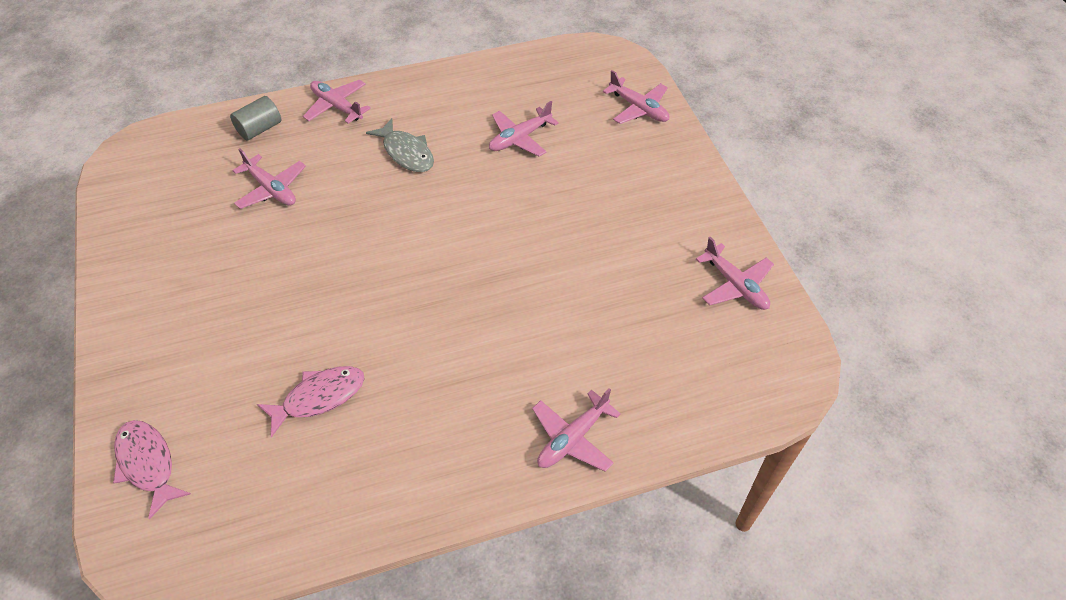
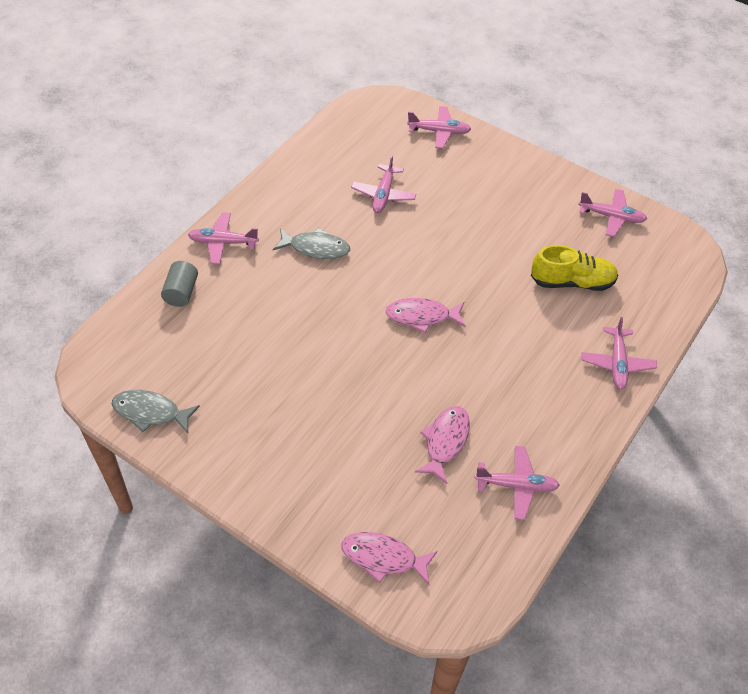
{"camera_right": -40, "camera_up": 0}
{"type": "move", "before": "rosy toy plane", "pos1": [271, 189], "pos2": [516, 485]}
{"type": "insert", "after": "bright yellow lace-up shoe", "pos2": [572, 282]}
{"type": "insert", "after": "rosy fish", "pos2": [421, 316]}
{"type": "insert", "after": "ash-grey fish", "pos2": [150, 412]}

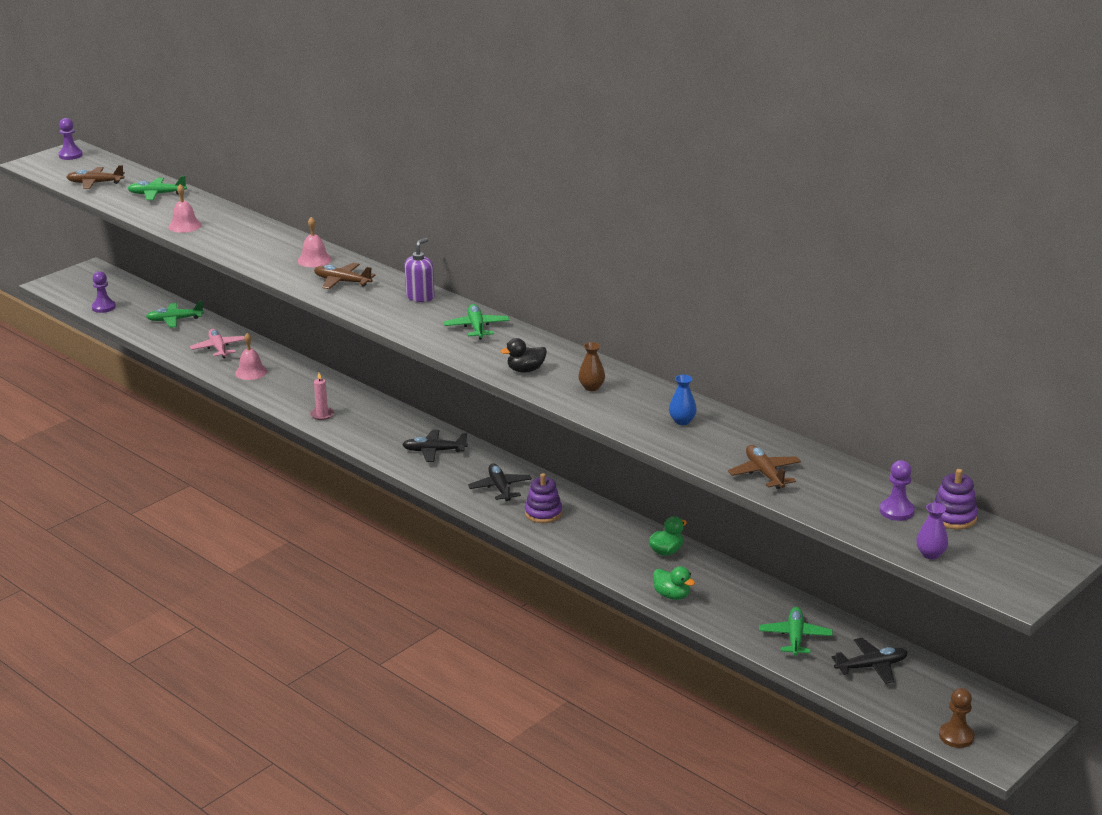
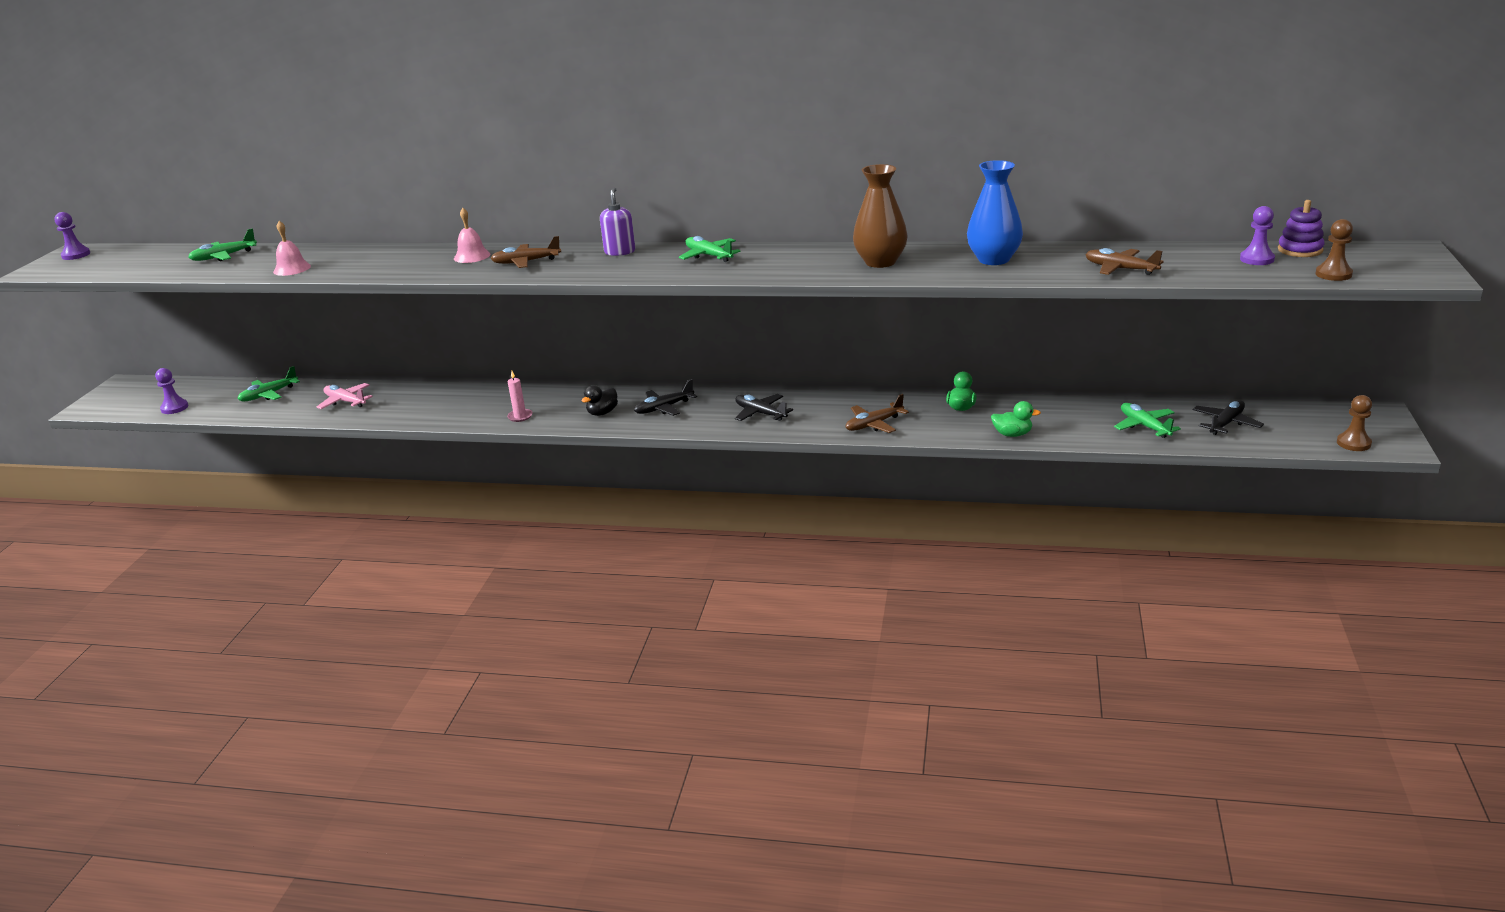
{"camera_right": -30, "camera_up": 0}
{"type": "move", "before": "dark brown toy plane", "pos1": [95, 183], "pos2": [873, 424]}
{"type": "delete", "before": "rosy bell", "pos1": [251, 372]}
{"type": "move", "before": "black toy duck", "pos1": [525, 370], "pos2": [602, 413]}
{"type": "resize", "before": "dark brown tall vase", "pos1": [591, 387], "pos2": [880, 262], "scale": 2.0}
{"type": "resize", "before": "blue tall vase", "pos1": [682, 421], "pos2": [993, 259], "scale": 2.0}
{"type": "delete", "before": "royal purple stacking toy", "pos1": [543, 513]}
{"type": "replace", "before": "royal purple tall vase", "after": "dark brown game pawn", "pos1": [930, 554], "pos2": [1333, 274]}

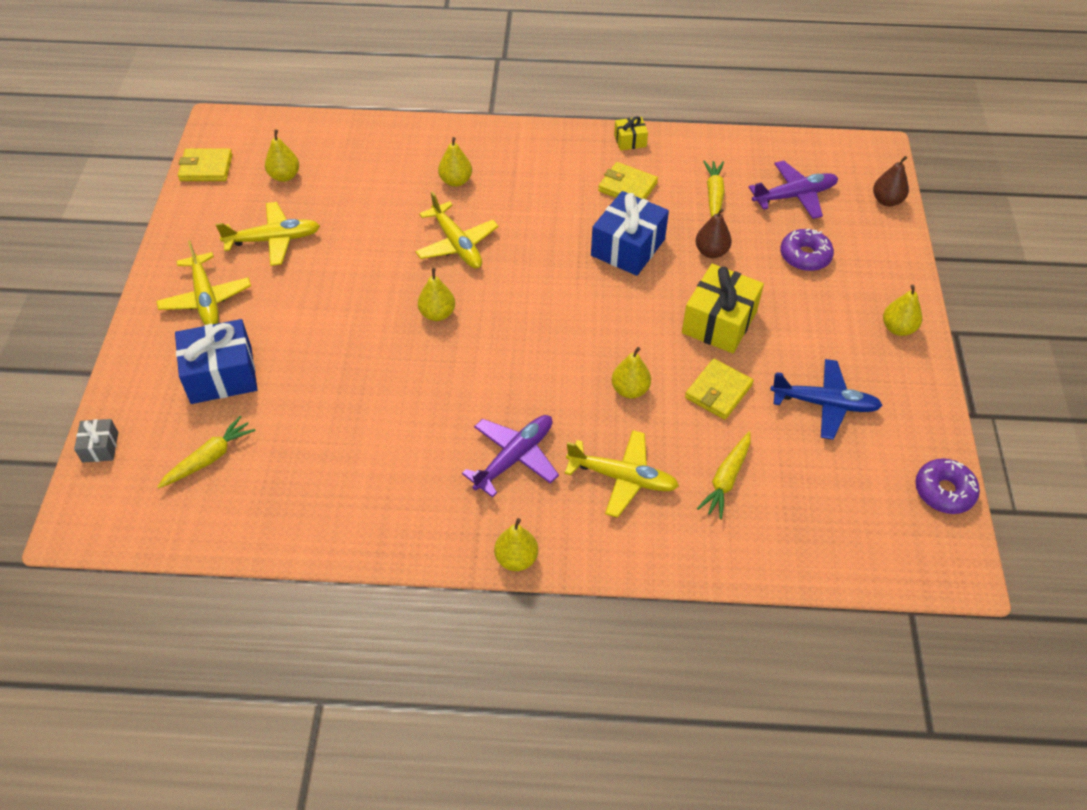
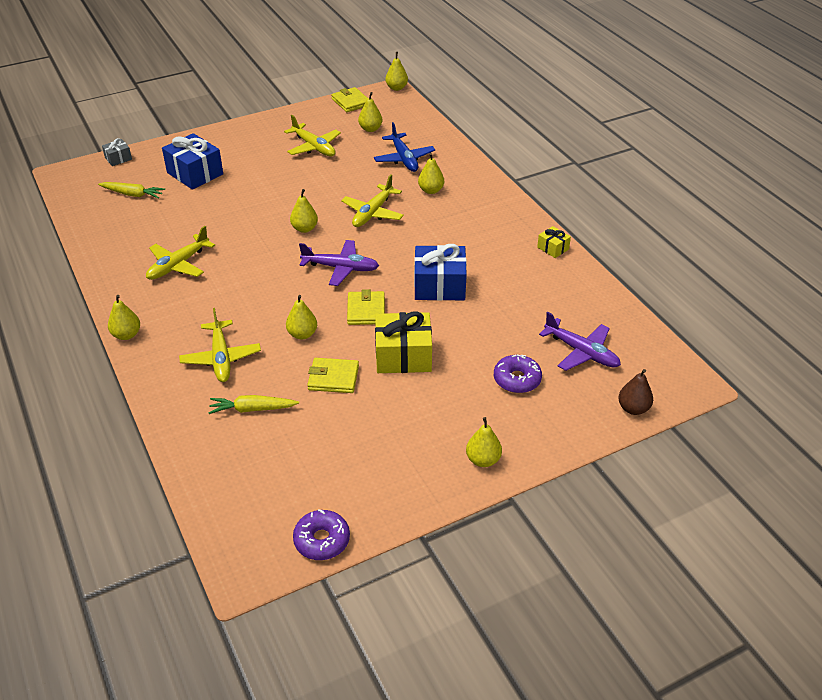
{"camera_right": 60, "camera_up": -10}
{"type": "delete", "before": "bright yellow root vegetable", "pos1": [714, 195]}
{"type": "move", "before": "bright yellow billfold", "pos1": [627, 187], "pos2": [366, 310]}
{"type": "delete", "before": "dark brown pear", "pos1": [711, 252]}
{"type": "move", "before": "bright yellow toy plane", "pos1": [206, 298], "pos2": [178, 265]}
{"type": "move", "before": "blue toy plane", "pos1": [824, 404], "pos2": [404, 158]}
{"type": "move", "before": "royal purple toy plane", "pos1": [514, 458], "pos2": [340, 268]}
{"type": "insert", "after": "bright yellow pear", "pos2": [396, 88]}

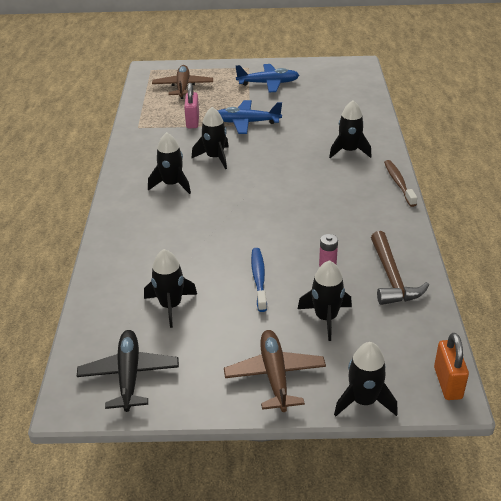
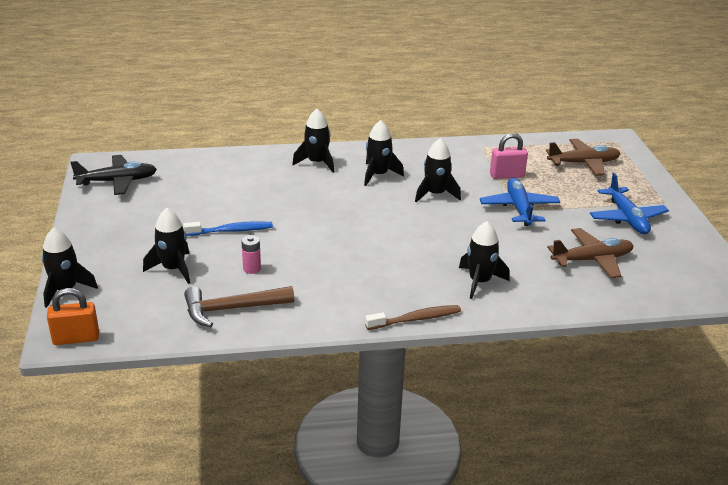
{"camera_right": 80, "camera_up": -5}
{"type": "move", "before": "black toy rocket", "pos1": [170, 306], "pos2": [316, 163]}
{"type": "move", "before": "dark brown toy plane", "pos1": [274, 375], "pos2": [592, 260]}

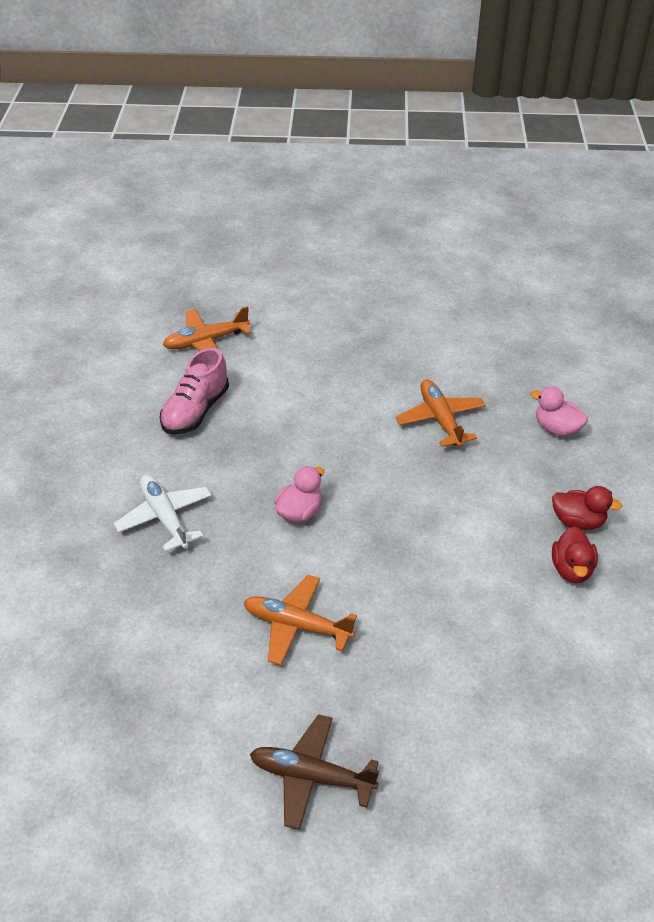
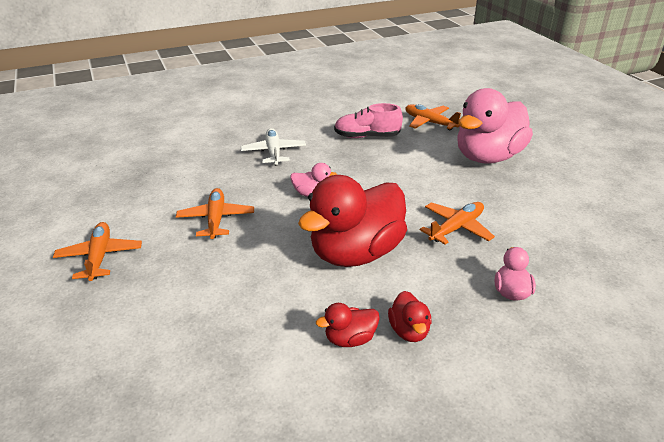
{"camera_right": 65, "camera_up": -10}
{"type": "rotate", "before": "pure white toy plane", "pos1": [165, 517], "pos2": [273, 152], "turn": -45}
{"type": "recolor", "before": "dark brown toy plane", "after": "bright orange toy plane", "pos1": [311, 776], "pos2": [100, 257]}
{"type": "insert", "after": "rosy toy duck", "pos2": [488, 157]}
{"type": "insert", "after": "red toy duck", "pos2": [356, 253]}

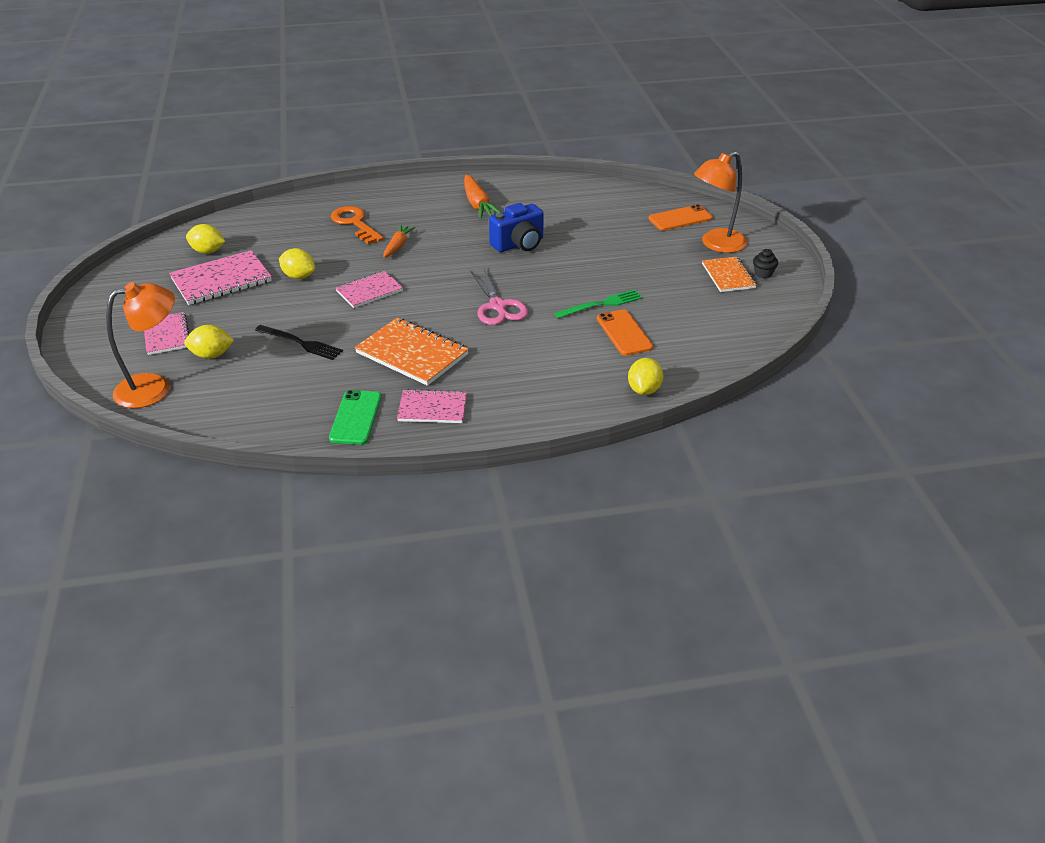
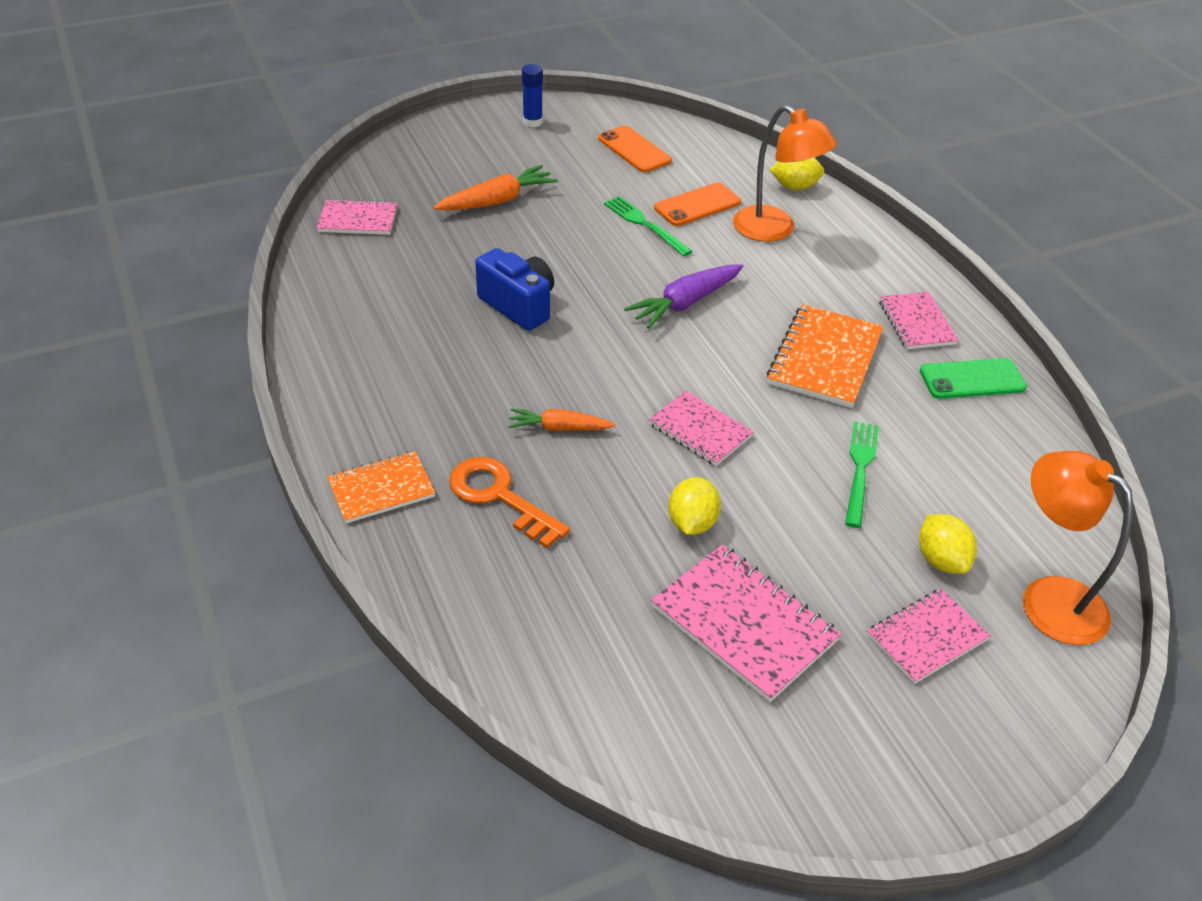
{"camera_right": -105, "camera_up": 5}
{"type": "move", "before": "bright orange reading lamp", "pos1": [716, 244], "pos2": [774, 230]}
{"type": "move", "before": "bright orange root vegetable", "pos1": [478, 205], "pos2": [497, 201]}
{"type": "move", "before": "bright orange smartphone", "pos1": [680, 218], "pos2": [634, 150]}
{"type": "rotate", "before": "bright orange door key", "pos1": [355, 224], "pos2": [500, 497], "turn": 90}
{"type": "delete", "before": "bright yellow citrus fruit", "pos1": [208, 251]}
{"type": "replace", "before": "black cupcake", "after": "blue glue stick", "pos1": [763, 273], "pos2": [532, 122]}
{"type": "move", "before": "bright orange exercise book", "pos1": [728, 276], "pos2": [381, 489]}
{"type": "replace", "before": "rosy shears", "after": "royal purple root vegetable", "pos1": [498, 306], "pos2": [685, 303]}
{"type": "recolor", "before": "black table fork", "after": "green table fork", "pos1": [301, 343], "pos2": [860, 469]}
{"type": "insert", "after": "rosy exercise book", "pos2": [358, 220]}

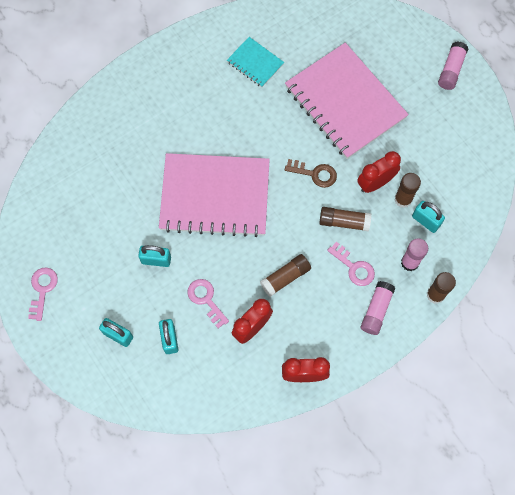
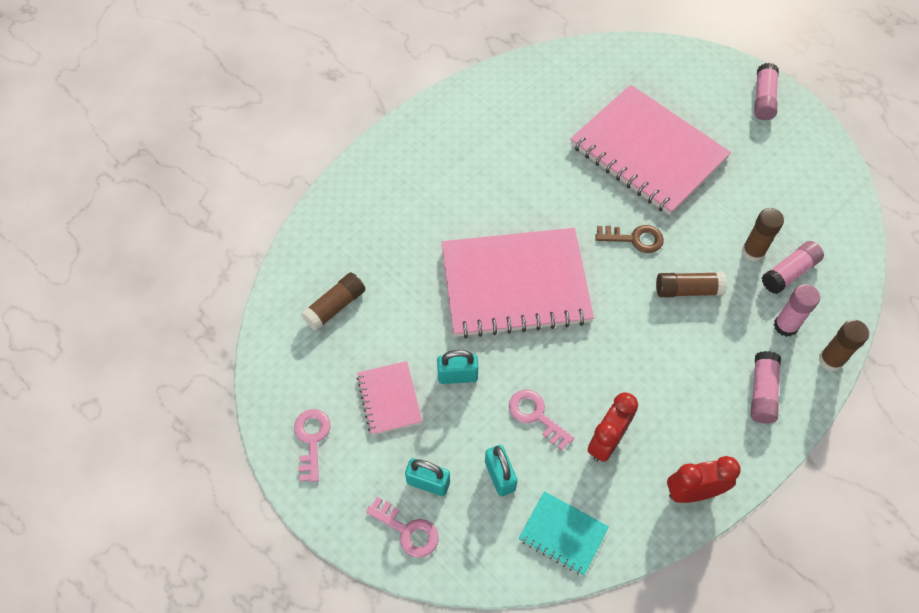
{"camera_right": -10, "camera_up": -10}
{"type": "move", "before": "turquoise exercise book", "pos1": [255, 63], "pos2": [563, 534]}
{"type": "delete", "before": "red bedside clock", "pos1": [375, 183]}
{"type": "replace", "before": "turquoise lock", "after": "rosy glue stick", "pos1": [426, 221], "pos2": [789, 273]}
{"type": "move", "before": "rosy door key", "pos1": [354, 267], "pos2": [408, 531]}
{"type": "move", "before": "dark brown glue stick", "pos1": [285, 277], "pos2": [335, 307]}
{"type": "insert", "after": "rosy exercise book", "pos2": [389, 399]}

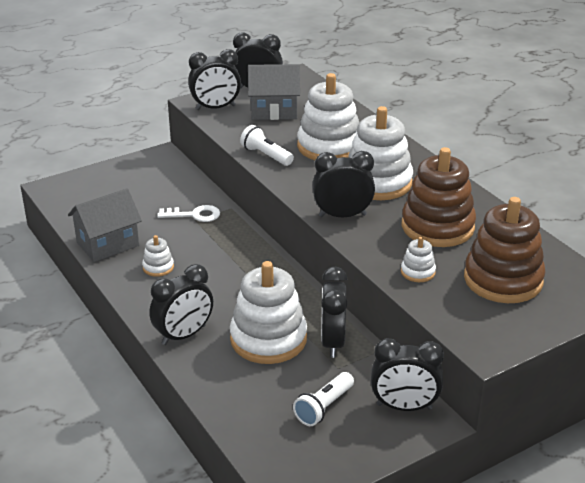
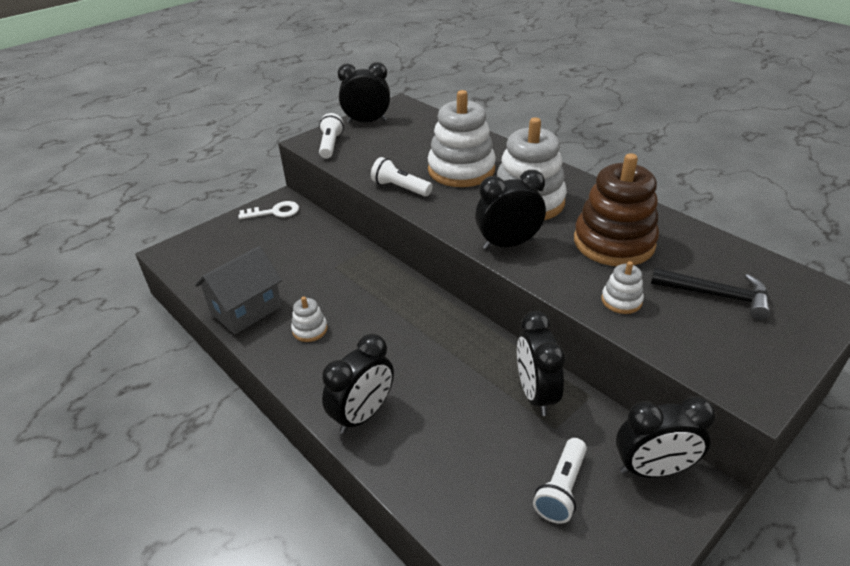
{"camera_right": -10, "camera_up": 5}
{"type": "replace", "before": "black bedside clock", "after": "pure white torch", "pos1": [215, 108], "pos2": [330, 145]}
{"type": "delete", "before": "ash-grey house", "pos1": [274, 111]}
{"type": "replace", "before": "dark brown stacking toy", "after": "black hammer", "pos1": [503, 280], "pos2": [716, 295]}
{"type": "move", "before": "pure white door key", "pos1": [194, 215], "pos2": [274, 212]}
{"type": "delete", "before": "pure white stacking toy", "pos1": [268, 339]}

